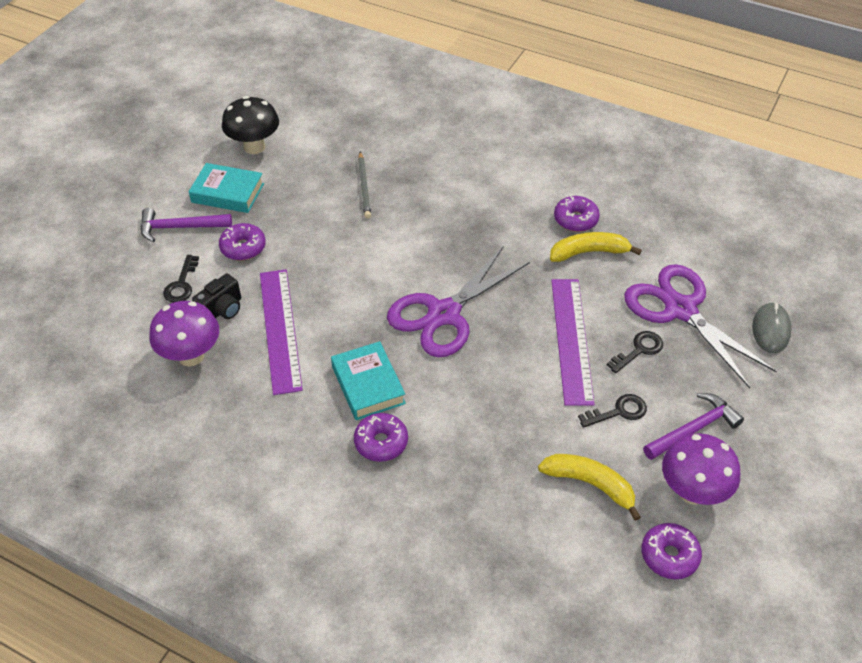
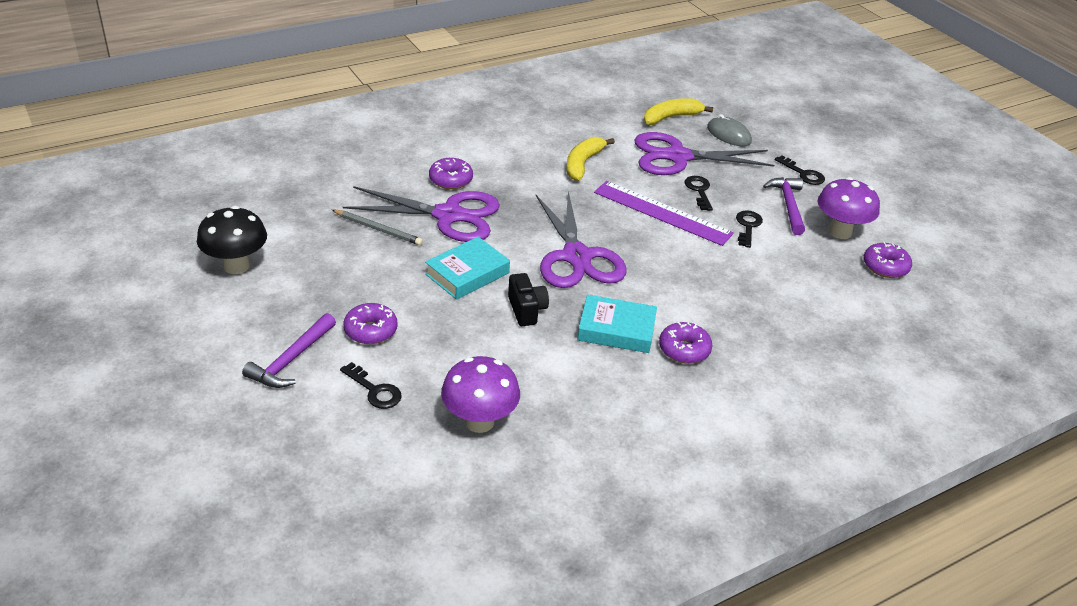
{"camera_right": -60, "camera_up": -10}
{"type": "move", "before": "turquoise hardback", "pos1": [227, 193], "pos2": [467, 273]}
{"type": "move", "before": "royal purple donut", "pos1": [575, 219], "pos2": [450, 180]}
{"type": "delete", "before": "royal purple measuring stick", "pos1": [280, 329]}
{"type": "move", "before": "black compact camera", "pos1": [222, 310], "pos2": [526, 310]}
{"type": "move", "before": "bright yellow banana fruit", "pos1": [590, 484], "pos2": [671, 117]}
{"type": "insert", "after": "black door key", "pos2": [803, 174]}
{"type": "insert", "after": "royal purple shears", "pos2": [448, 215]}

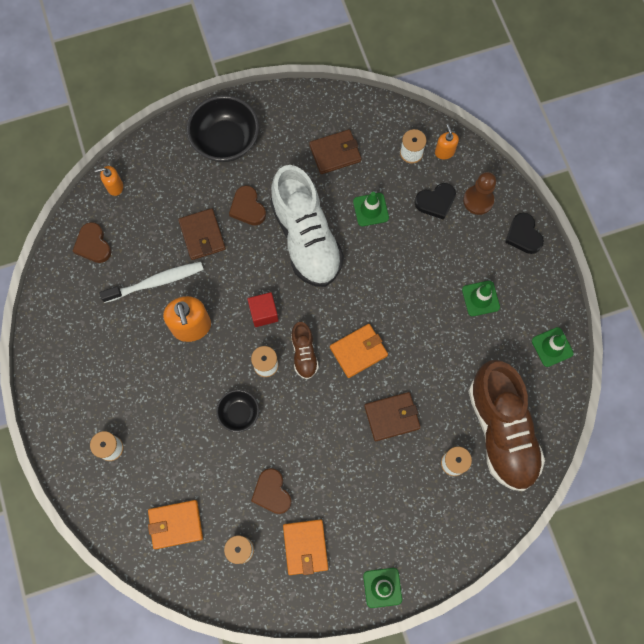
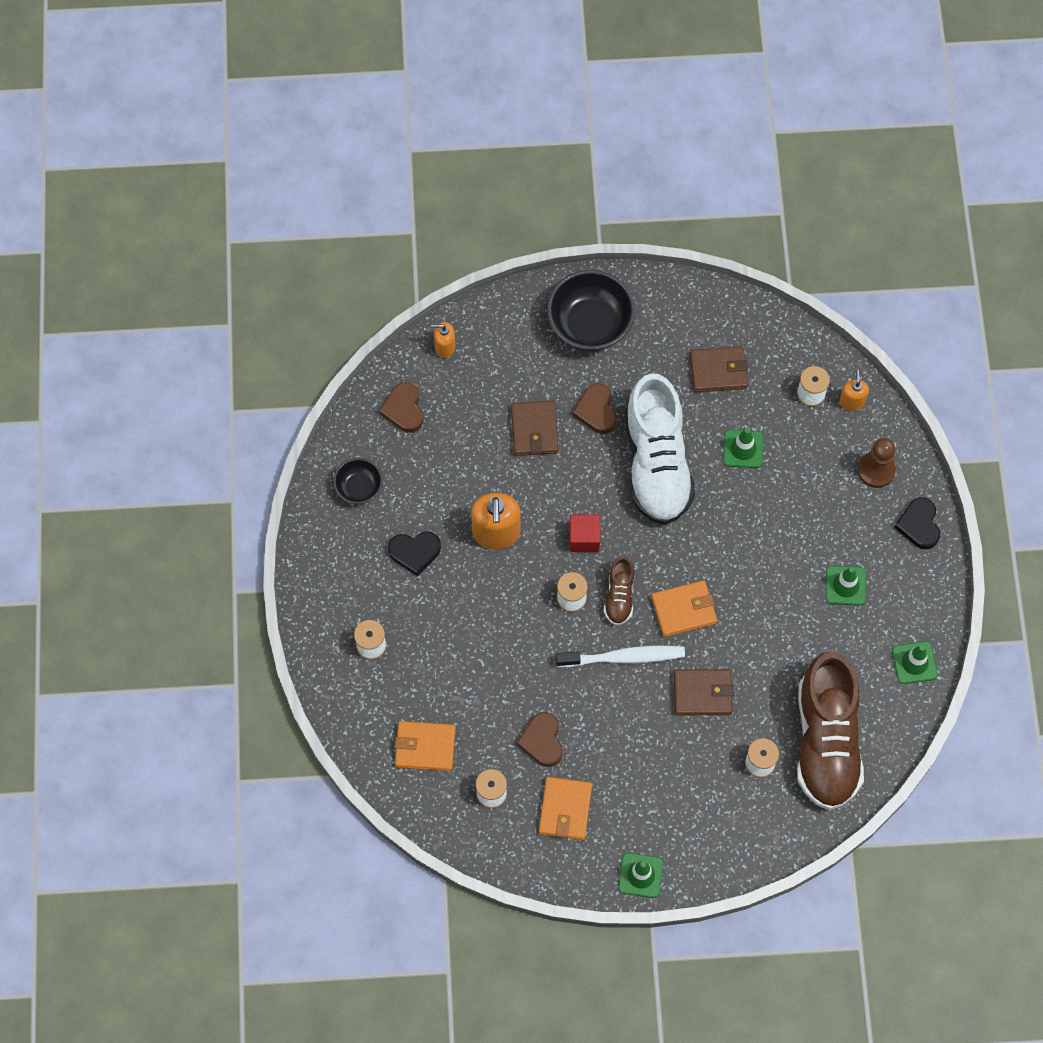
{"camera_right": 15, "camera_up": -5}
{"type": "move", "before": "black heart shape", "pos1": [435, 202], "pos2": [415, 552]}
{"type": "move", "before": "pure white toothbrush", "pos1": [155, 282], "pos2": [623, 657]}
{"type": "move", "before": "black bowl", "pos1": [239, 413], "pos2": [359, 488]}

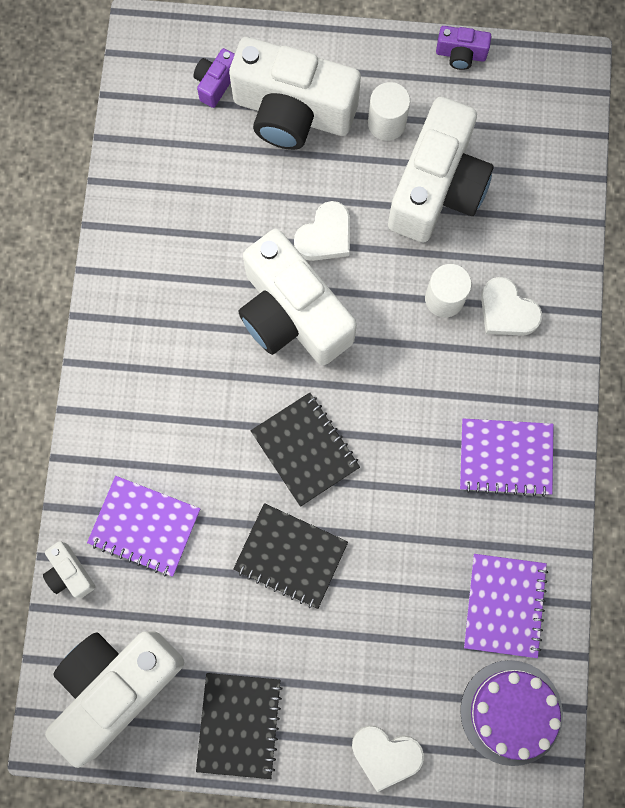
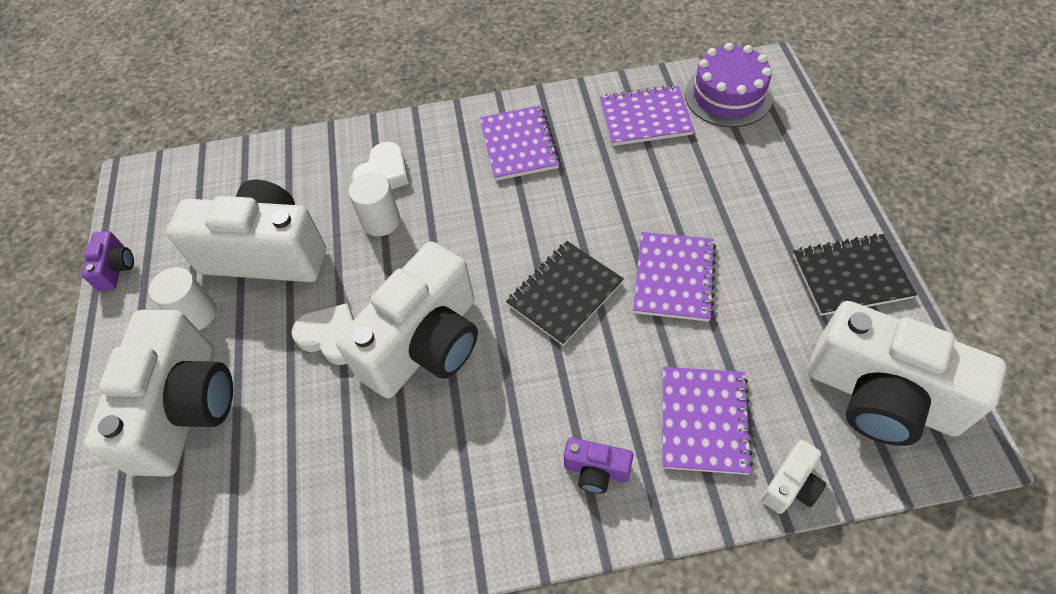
{"camera_right": -100, "camera_up": -20}
{"type": "move", "before": "royal purple compact camera", "pos1": [216, 83], "pos2": [596, 471]}
{"type": "recolor", "before": "black exercise book", "after": "royal purple exercise book", "pos1": [290, 556], "pos2": [674, 278]}
{"type": "delete", "before": "pure white heart shape", "pos1": [385, 755]}

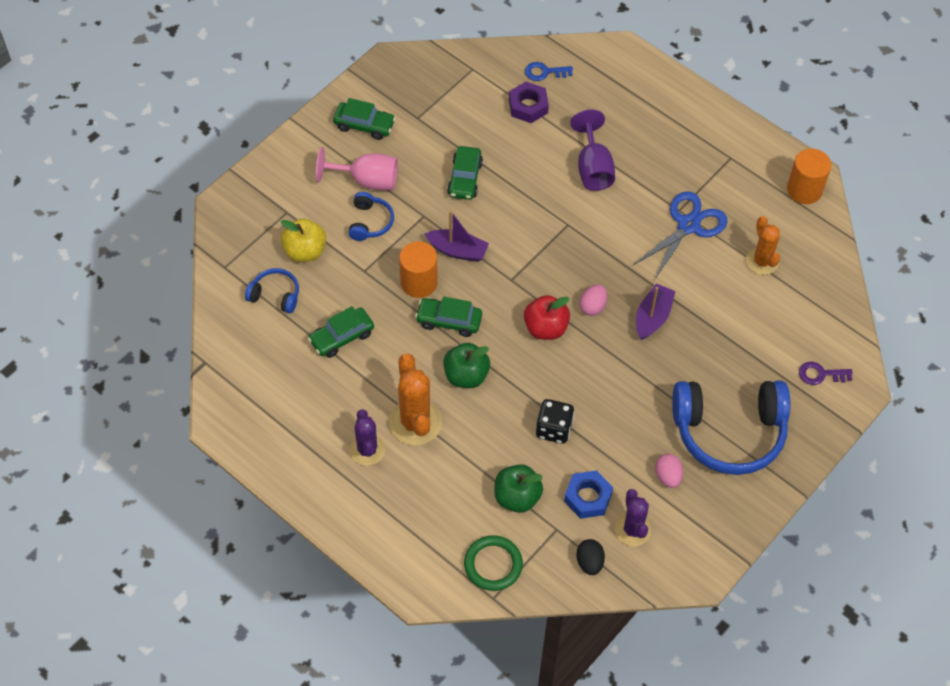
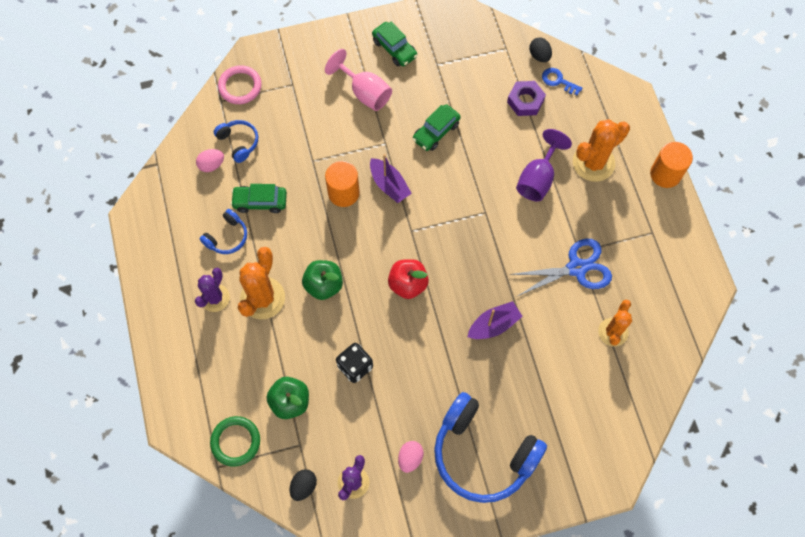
{"camera_right": 35, "camera_up": 10}
{"type": "move", "before": "bright orange cylinder shape", "pos1": [804, 190], "pos2": [665, 174]}
{"type": "move", "before": "blue headphones", "pos1": [370, 222], "pos2": [227, 237]}
{"type": "delete", "before": "bright yellow toy apple", "pos1": [305, 251]}
{"type": "move", "before": "rosy egg", "pos1": [592, 307], "pos2": [212, 165]}
{"type": "delete", "before": "green toy car", "pos1": [449, 321]}
{"type": "delete", "before": "royal purple door key", "pos1": [820, 374]}
{"type": "delete", "before": "blue nut", "pos1": [587, 497]}
{"type": "insert", "after": "black egg", "pos2": [539, 56]}
{"type": "insert", "after": "rosy ring", "pos2": [240, 86]}
{"type": "insert", "after": "bright orange saguaro cactus", "pos2": [593, 163]}

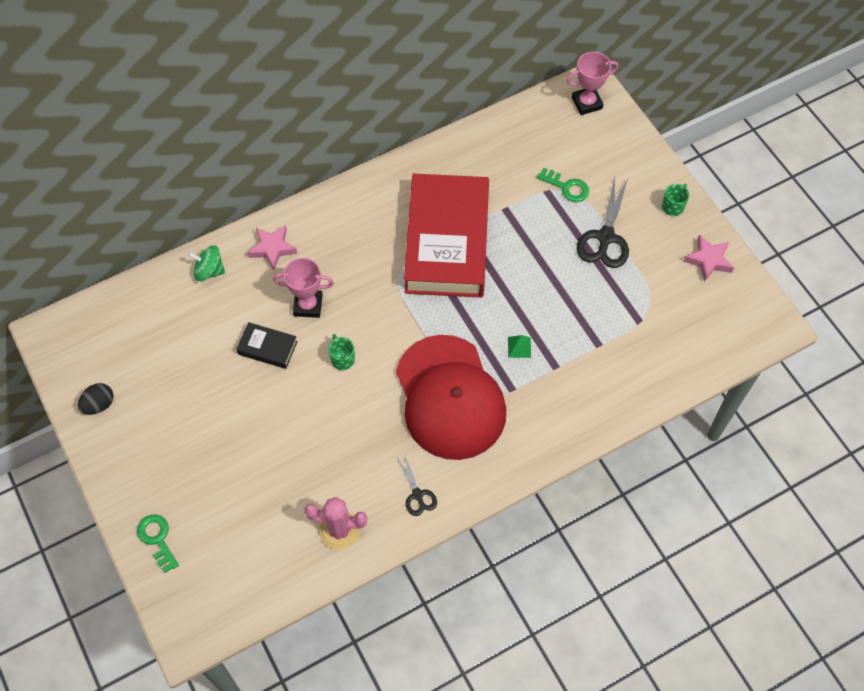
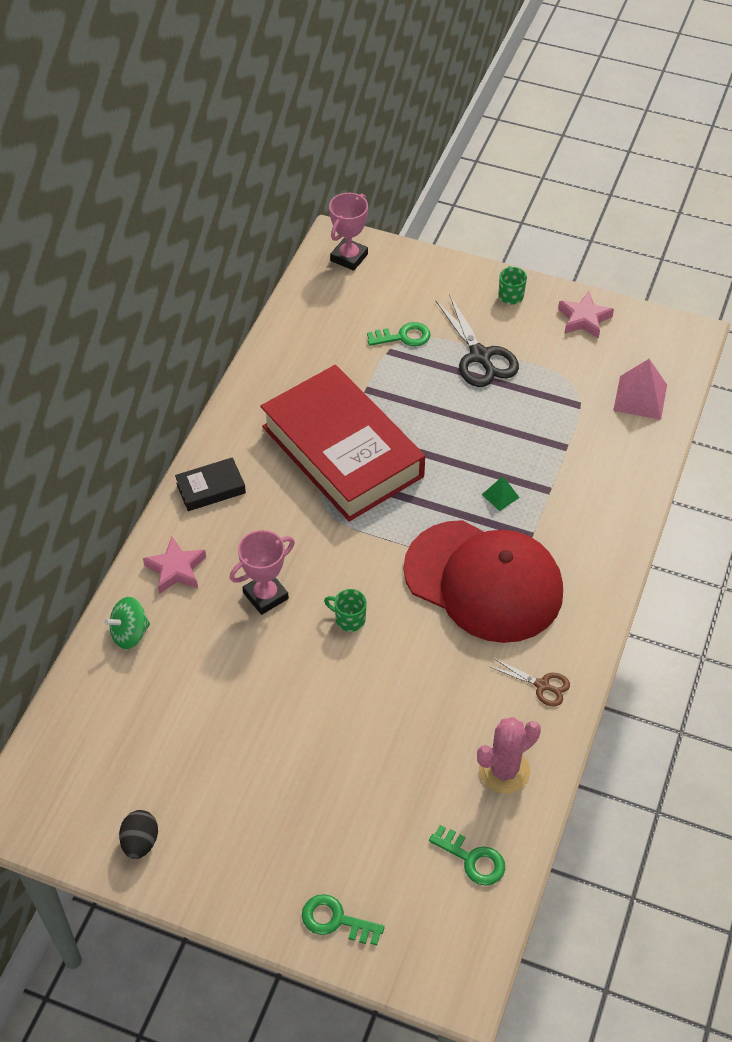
{"camera_right": -40, "camera_up": -10}
{"type": "move", "before": "black hardback", "pos1": [267, 348], "pos2": [211, 488]}
{"type": "recolor", "before": "black shears", "after": "dark brown shears", "pos1": [417, 495], "pos2": [542, 685]}
{"type": "insert", "after": "rosy pyramid", "pos2": [640, 397]}
{"type": "insert", "after": "green door key", "pos2": [472, 859]}

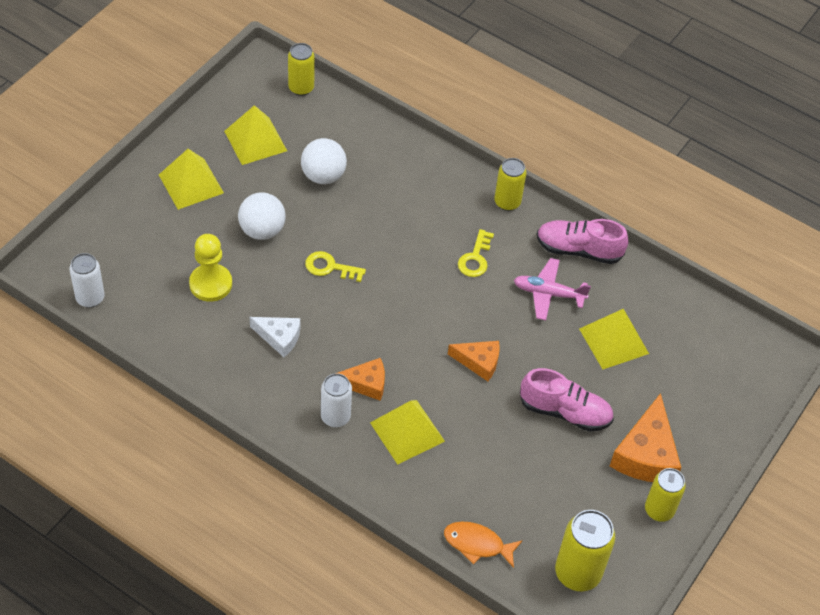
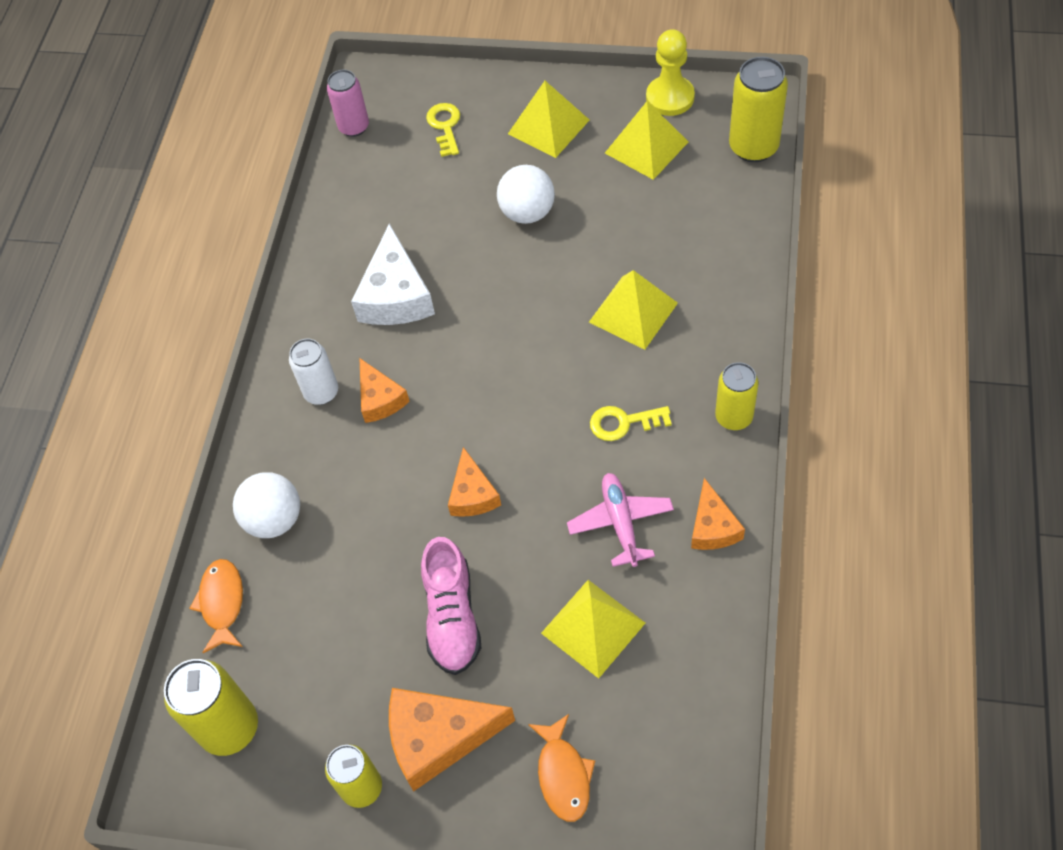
{"camera_right": 75, "camera_up": 5}
{"type": "resize", "before": "bright yellow soda can", "pos1": [301, 88], "pos2": [753, 147], "scale": 1.5}
{"type": "move", "before": "pure white play ball", "pos1": [323, 176], "pos2": [274, 519]}
{"type": "replace", "before": "rosy lace-up shoe", "after": "bright orange piece of cheese", "pos1": [578, 250], "pos2": [713, 527]}
{"type": "move", "before": "bright yellow game pawn", "pos1": [210, 284], "pos2": [670, 97]}
{"type": "move", "before": "bright yellow door key", "pos1": [330, 267], "pos2": [445, 126]}
{"type": "recolor", "before": "pure white soda can", "after": "rosy soda can", "pos1": [90, 298], "pos2": [354, 127]}
{"type": "resize", "before": "pure white piece of cheese", "pos1": [279, 337], "pos2": [396, 295], "scale": 1.65}
{"type": "move", "before": "bright yellow pyramid", "pos1": [407, 431], "pos2": [633, 312]}
{"type": "insert", "after": "bright orange fish", "pos2": [563, 775]}

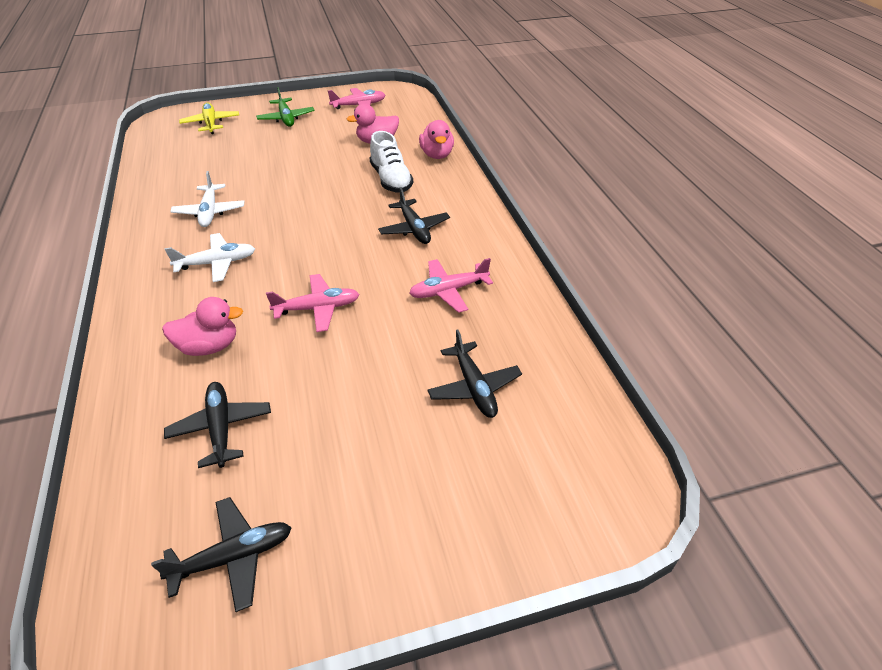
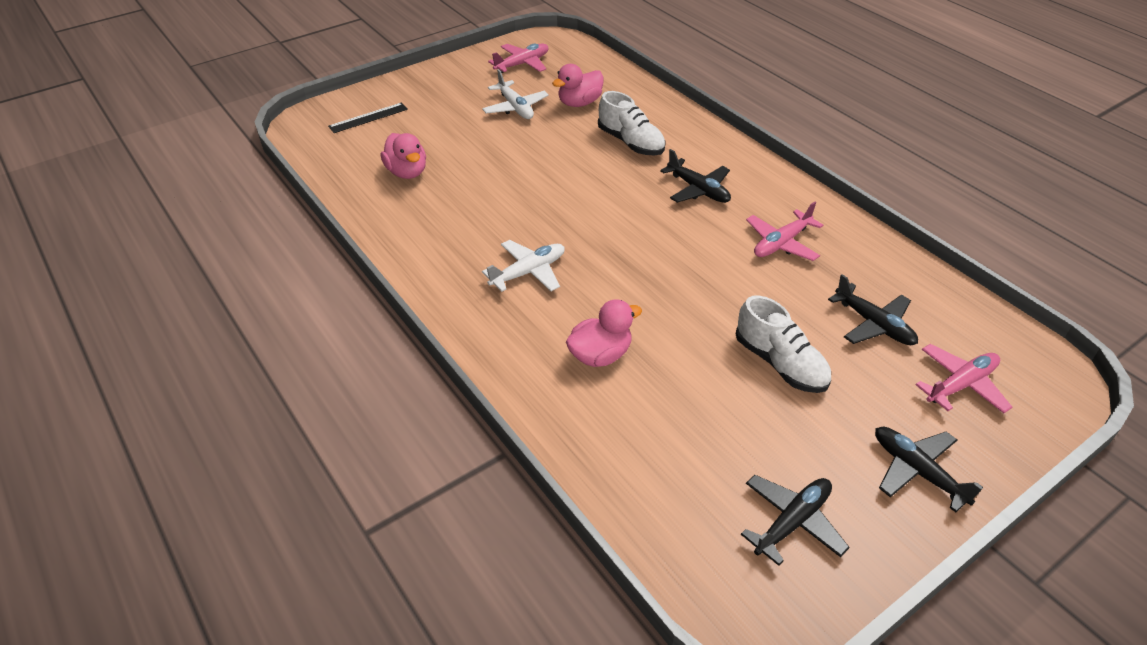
{"camera_right": -20, "camera_up": 0}
{"type": "delete", "before": "green toy plane", "pos1": [286, 118]}
{"type": "replace", "before": "bright yellow toy plane", "after": "black measuring stick", "pos1": [211, 123], "pos2": [368, 118]}
{"type": "move", "before": "rosy toy duck", "pos1": [437, 155], "pos2": [407, 172]}
{"type": "move", "before": "pure white toy plane", "pos1": [210, 212], "pos2": [515, 107]}
{"type": "move", "before": "rosy toy plane", "pos1": [318, 308], "pos2": [960, 385]}
{"type": "move", "before": "black toy plane", "pos1": [221, 428], "pos2": [917, 471]}
{"type": "insert", "after": "pure white lace-up shoe", "pos2": [780, 363]}

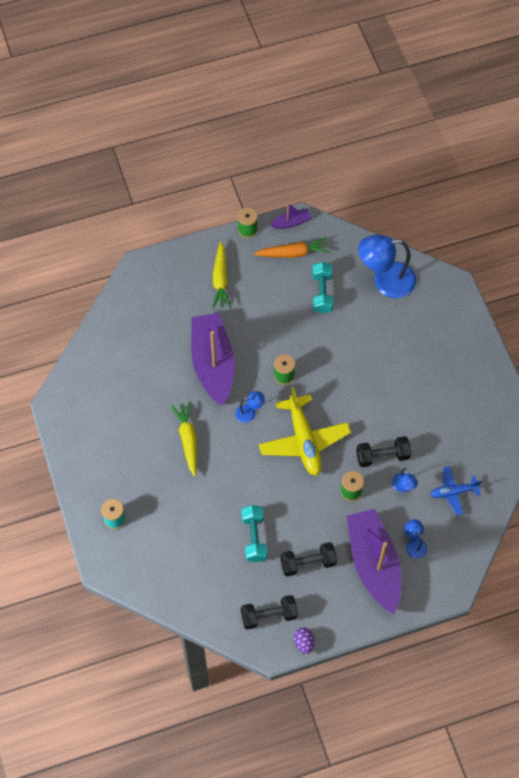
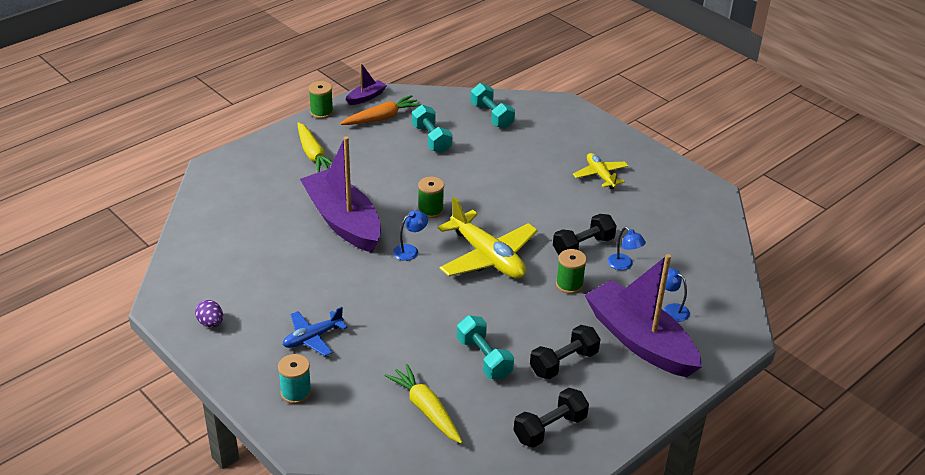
{"camera_right": -25, "camera_up": -25}
{"type": "replace", "before": "blue reading lamp", "after": "turquoise hand weight", "pos1": [385, 281], "pos2": [491, 116]}
{"type": "move", "before": "bright yellow root vegetable", "pos1": [188, 440], "pos2": [426, 409]}
{"type": "move", "before": "blue toy plane", "pos1": [453, 492], "pos2": [312, 338]}
{"type": "move", "before": "royal purple egg", "pos1": [304, 643], "pos2": [211, 323]}
{"type": "insert", "after": "bright yellow toy plane", "pos2": [600, 175]}

